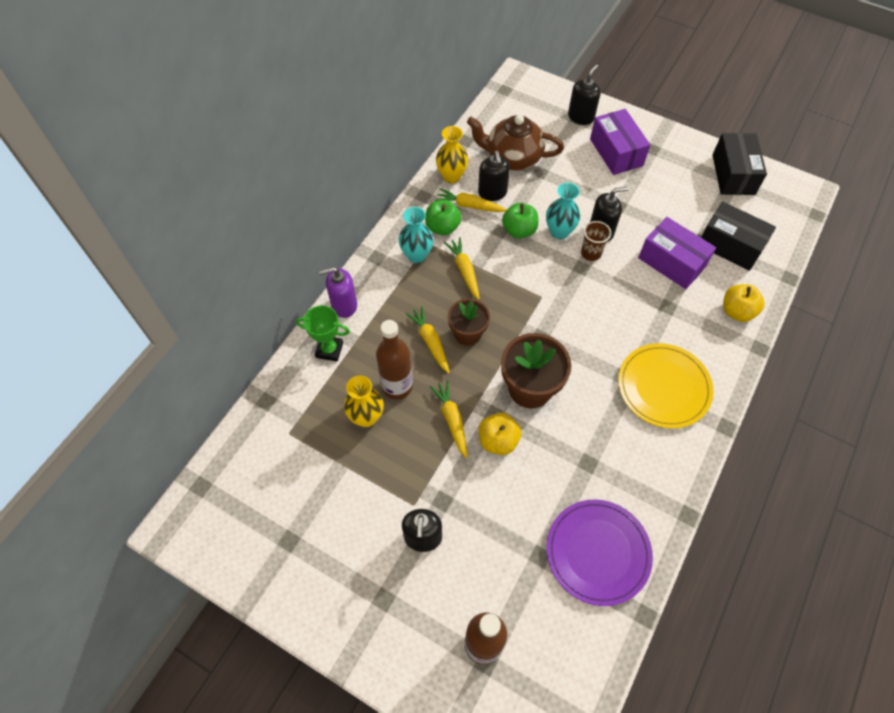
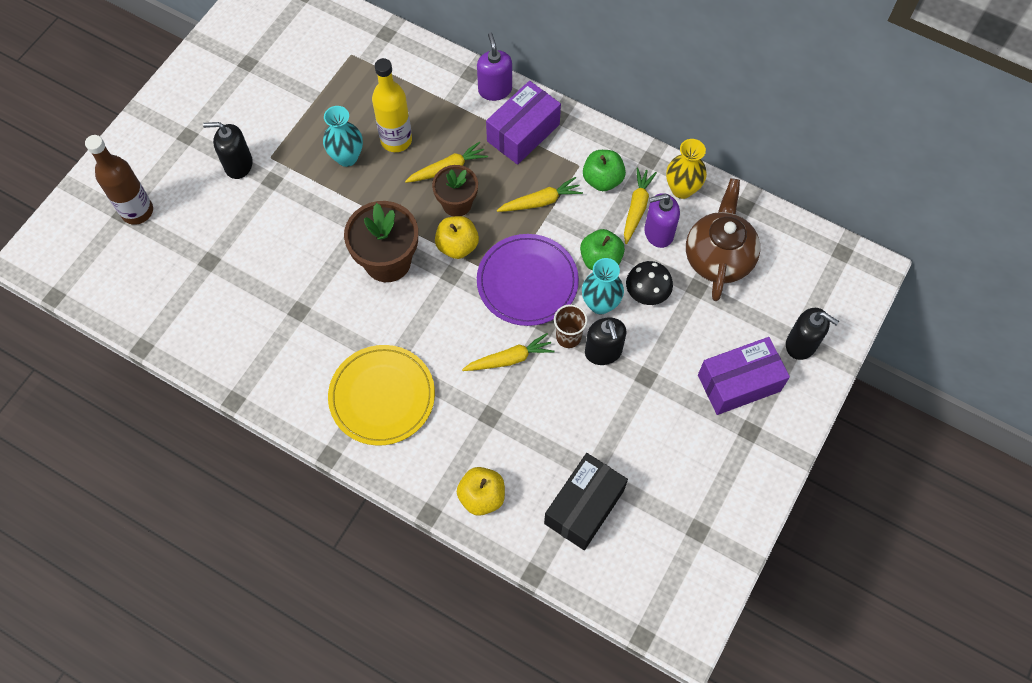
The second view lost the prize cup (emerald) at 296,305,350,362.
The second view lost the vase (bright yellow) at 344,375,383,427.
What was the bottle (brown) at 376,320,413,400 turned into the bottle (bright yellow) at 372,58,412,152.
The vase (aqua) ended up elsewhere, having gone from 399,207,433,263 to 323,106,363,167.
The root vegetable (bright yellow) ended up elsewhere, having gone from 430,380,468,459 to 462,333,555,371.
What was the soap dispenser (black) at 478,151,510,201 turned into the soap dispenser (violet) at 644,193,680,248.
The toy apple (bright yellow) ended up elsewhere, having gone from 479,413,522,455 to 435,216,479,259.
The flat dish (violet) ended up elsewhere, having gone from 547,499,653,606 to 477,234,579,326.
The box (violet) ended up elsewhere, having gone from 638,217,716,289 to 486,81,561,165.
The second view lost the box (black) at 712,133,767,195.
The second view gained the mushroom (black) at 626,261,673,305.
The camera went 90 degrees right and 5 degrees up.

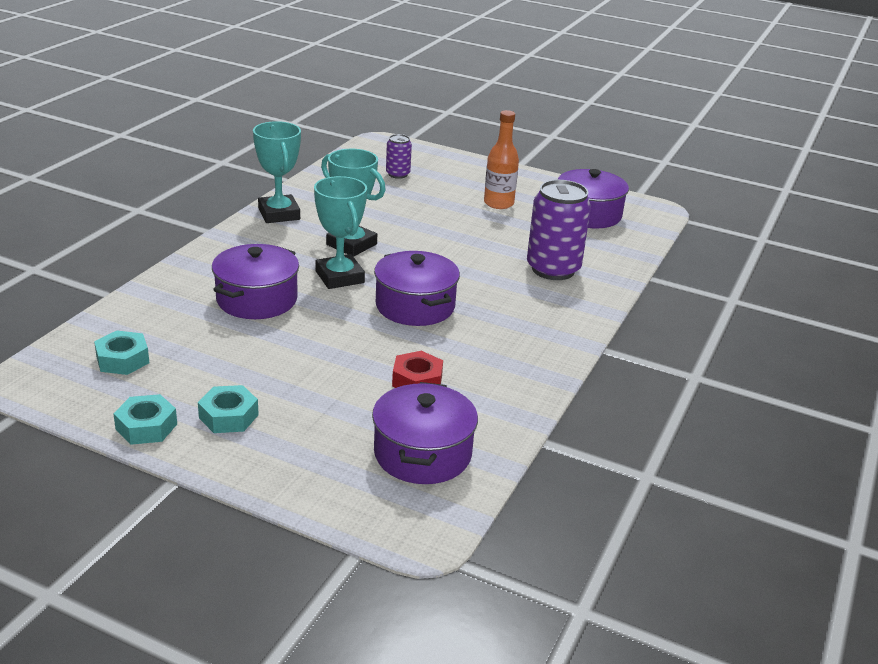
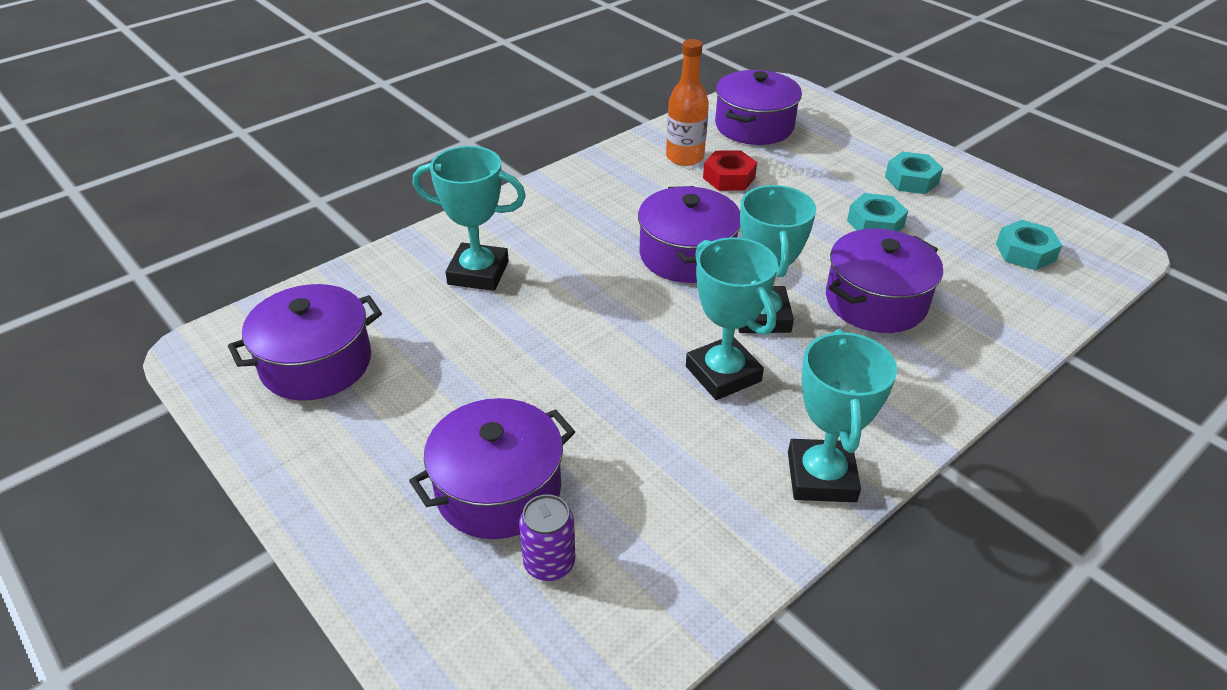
The hexagon nut (aqua) ended up elsewhere, having gone from 113,394,177,445 to 847,193,908,232.
The bottle (orange-coloured) ended up elsewhere, having gone from 484,110,519,209 to 666,39,709,166.
Where the tin (violet) stood at 527,180,591,280, the prize cup (aqua) came to stand at 413,146,526,291.
The second view gained the pot (violet) at 409,398,575,539.
The camera went 155 degrees left and 10 degrees up.

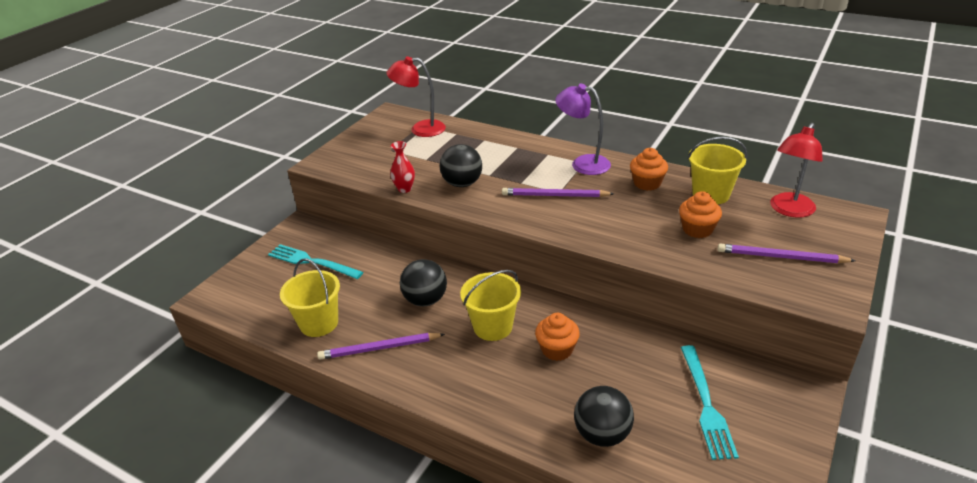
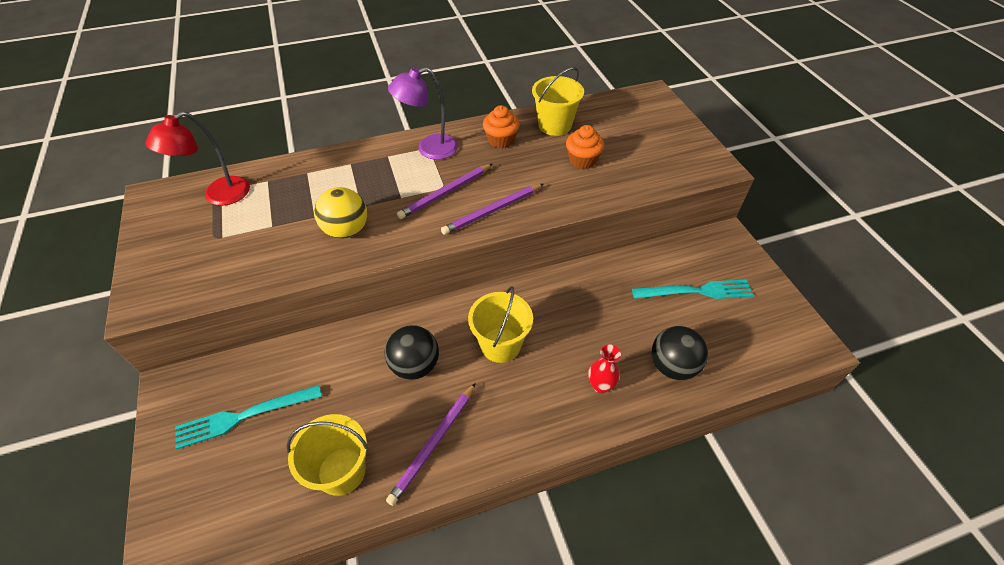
The vase (crimson) ended up elsewhere, having gone from 390,141,415,193 to 588,344,621,393.
What was the play ball (black) at 440,144,482,187 turned into the play ball (bright yellow) at 314,187,367,239.
The second view lost the muffin (orange-coloured) at 535,313,580,361.
The dinner fork (aqua) at 681,345,739,460 ended up facing another way, 45 degrees counterclockwise from before.
The pencil (violet) ended up elsewhere, having gone from 718,244,856,263 to 441,184,543,235.
The second view lost the lamp (crimson) at 770,123,823,218.
The camera went 50 degrees left and 15 degrees up.

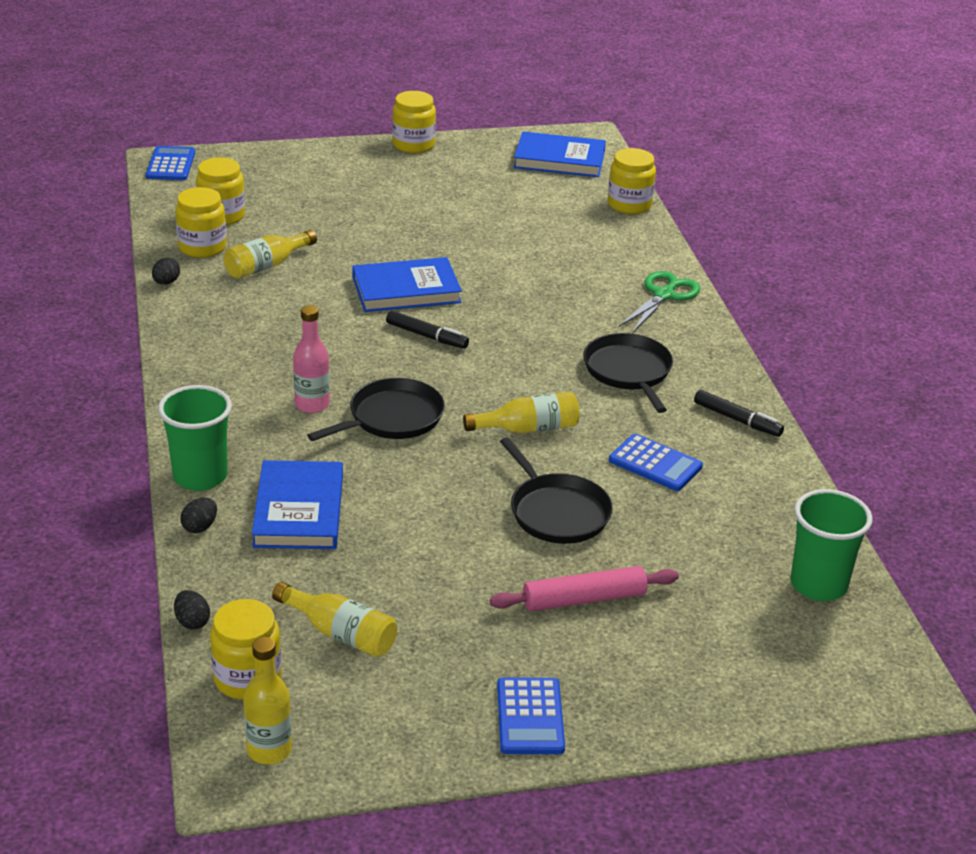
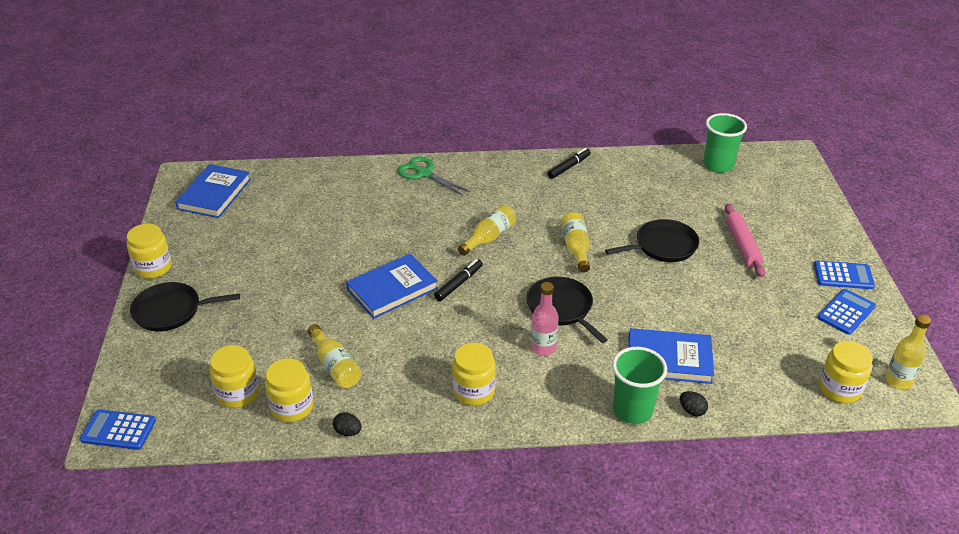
The second view lost the egg shape (black) at 174,590,210,630.
The bottle (bright yellow) ended up elsewhere, having gone from 272,582,397,657 to 458,205,516,256.
The hardcover (cobalt) at 352,257,462,312 ended up facing another way, 60 degrees clockwise from before.
The pan (black) ended up elsewhere, having gone from 583,333,673,413 to 130,282,240,331.
The preserve jar (bright yellow) ended up elsewhere, having gone from 608,148,656,214 to 452,343,496,405.
The pocket calculator (cobalt) ended up elsewhere, having gone from 609,434,703,491 to 817,289,876,335.
The camera went 80 degrees left and 5 degrees up.

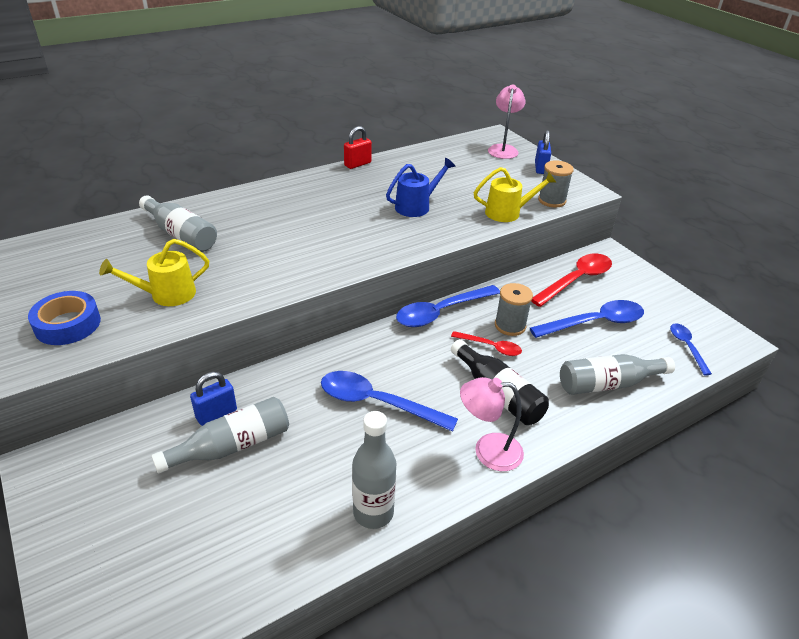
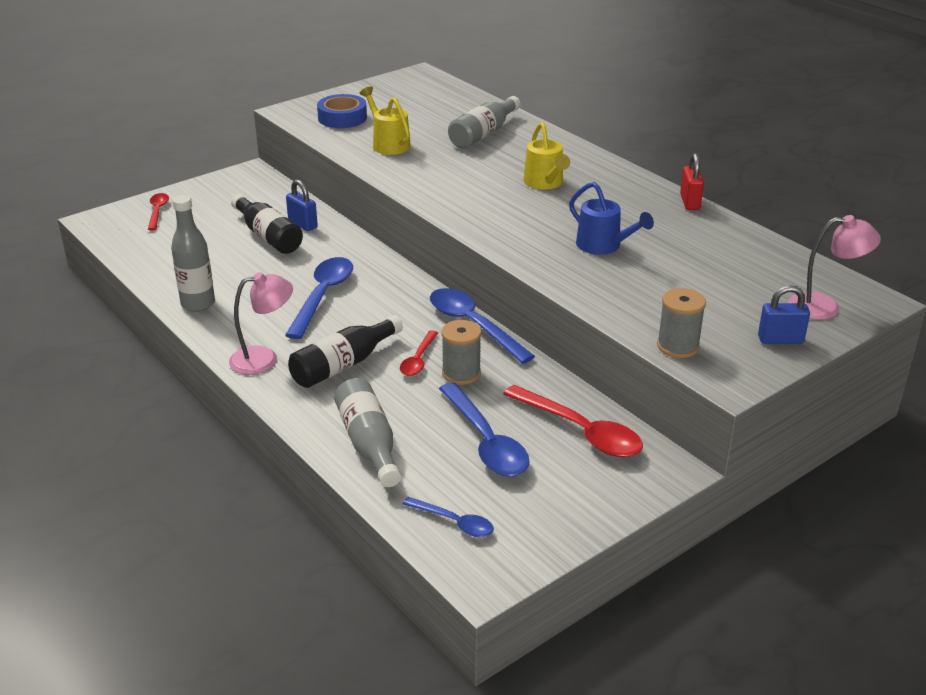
What was the bottle (gray) at 151,397,289,474 turned into the bottle (black) at 231,194,303,254.
The lock (crimson) at 344,126,372,169 ended up facing another way, 45 degrees clockwise from before.
The lamp (pink) at 460,377,524,471 ended up facing another way, 75 degrees clockwise from before.
The sprinkling can (bright yellow) ended up elsewhere, having gone from 474,167,557,222 to 523,122,570,190.
The teaspoon (cobalt) at 670,323,712,375 ended up facing another way, 45 degrees clockwise from before.
The second view gained the teaspoon (crimson) at 148,193,169,230.
The camera went 85 degrees right and 5 degrees down.

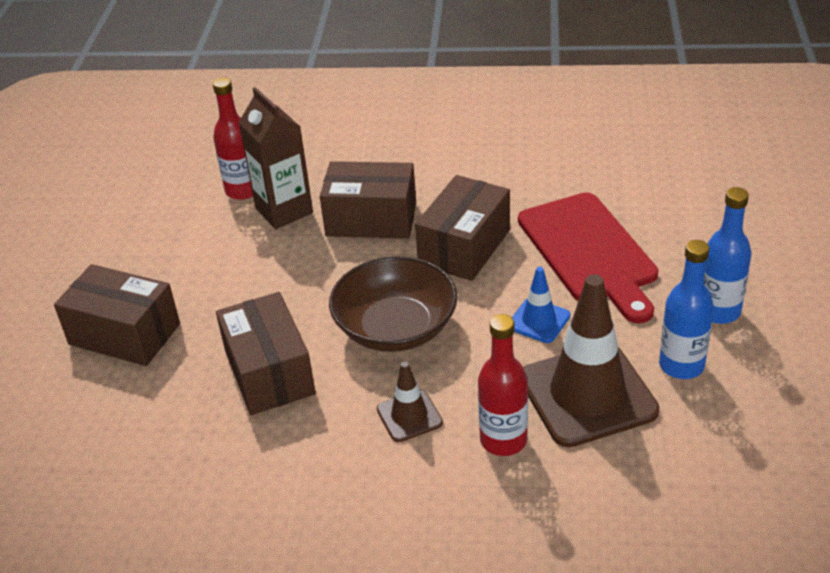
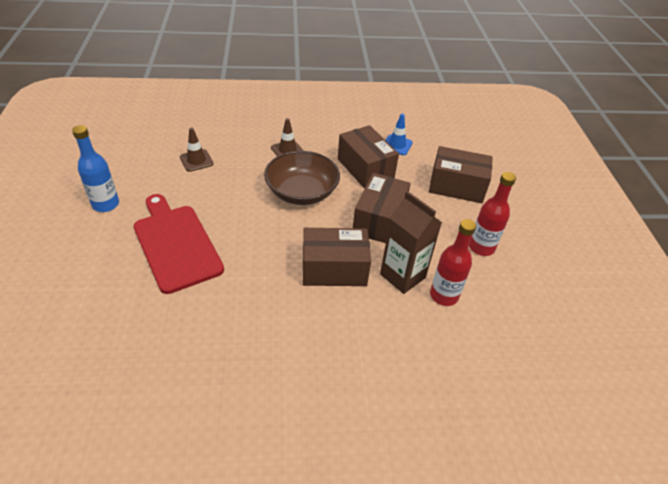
The box (brown) ended up elsewhere, having gone from 415,175,510,281 to 353,173,411,243.
The bottle (crimson) ended up elsewhere, having gone from 478,314,528,456 to 469,172,516,256.
The safety cone (cobalt) ended up elsewhere, having gone from 512,267,571,343 to 386,114,413,155.
The size of the safety cone (brown) at 523,274,660,447 changed by a factor of 0.48.
The second view lost the bottle (cobalt) at 659,240,714,379.
The camera went 165 degrees right and 5 degrees up.

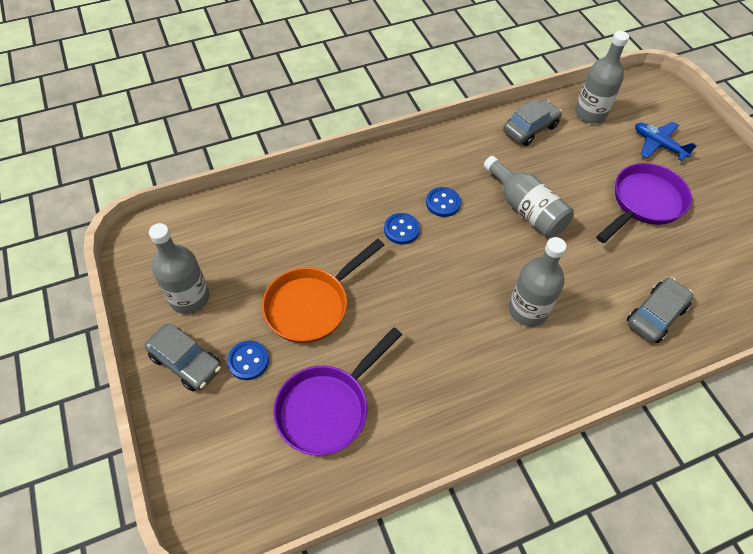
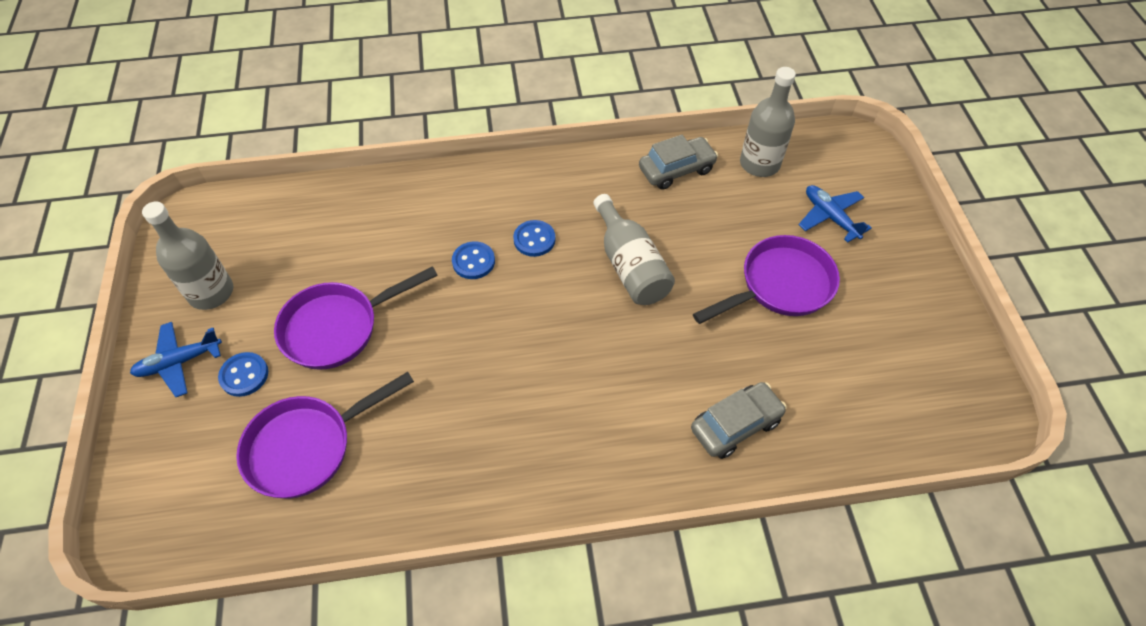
Where the car (gray) stood at 144,323,221,391, the aeroplane (cobalt) came to stand at 130,322,222,397.
What was the pan (orange-coloured) at 262,239,384,343 turned into the pan (violet) at 274,266,438,370.
The second view lost the bottle (gray) at 509,237,567,327.
The camera went 15 degrees right and 0 degrees up.

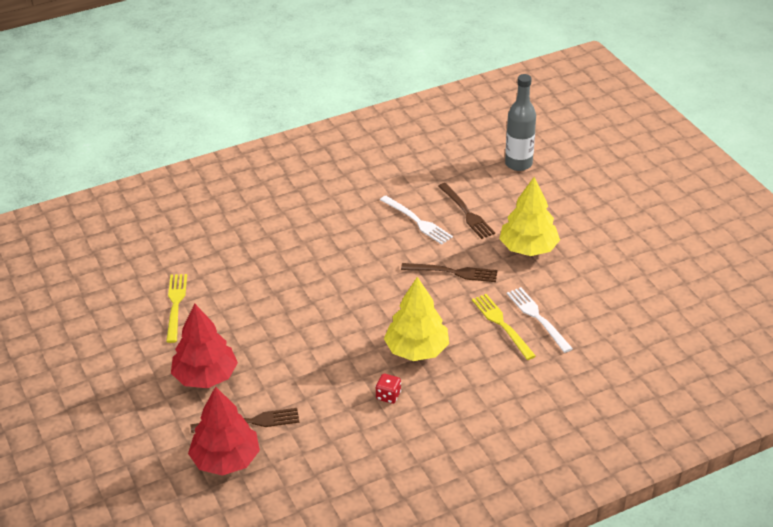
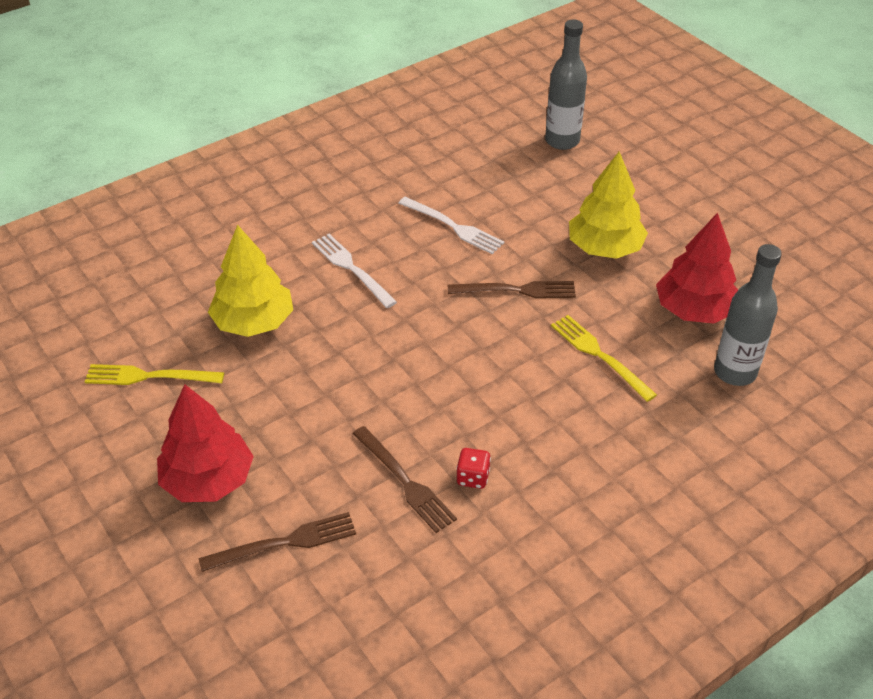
The dinner fork (bright yellow) at 166,274,187,343 ended up facing another way, 75 degrees counterclockwise from before.
The tree (crimson) ended up elsewhere, having gone from 188,386,260,476 to 656,213,738,323.
The tree (bright yellow) ended up elsewhere, having gone from 384,277,449,361 to 208,225,293,337.
The dinner fork (brown) ended up elsewhere, having gone from 438,183,495,239 to 353,426,457,533.
The dinner fork (snow-white) ended up elsewhere, having gone from 507,287,573,353 to 312,234,397,308.
The second view gained the bottle (gray) at 714,244,782,386.
The camera went 10 degrees left and 5 degrees up.

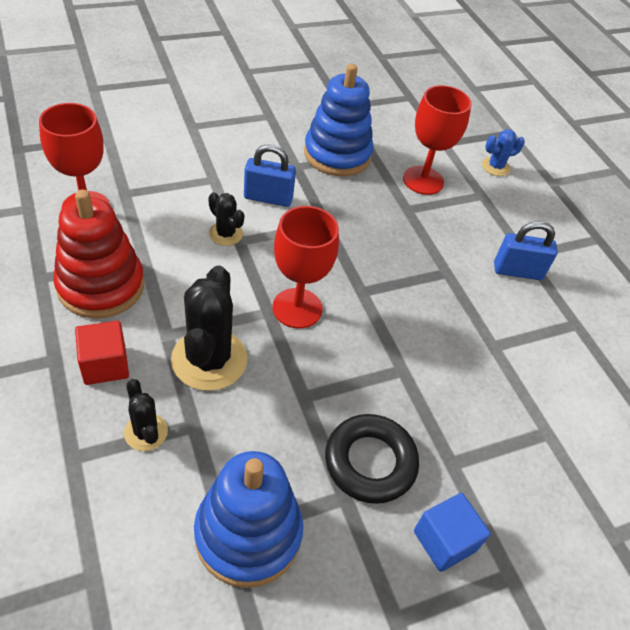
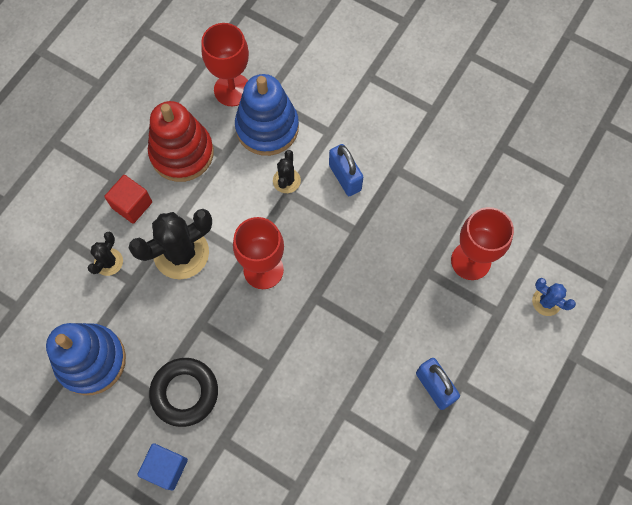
The stacking rings (cobalt) ended up elsewhere, having gone from 304,64,374,176 to 235,74,299,156.
The camera went 60 degrees right and 20 degrees up.

